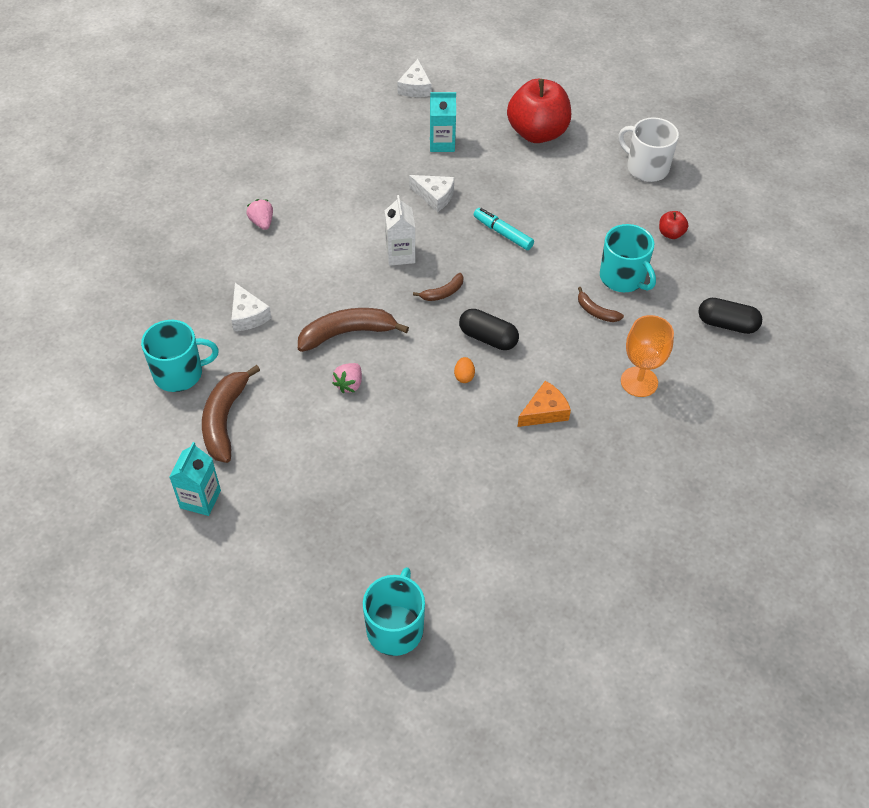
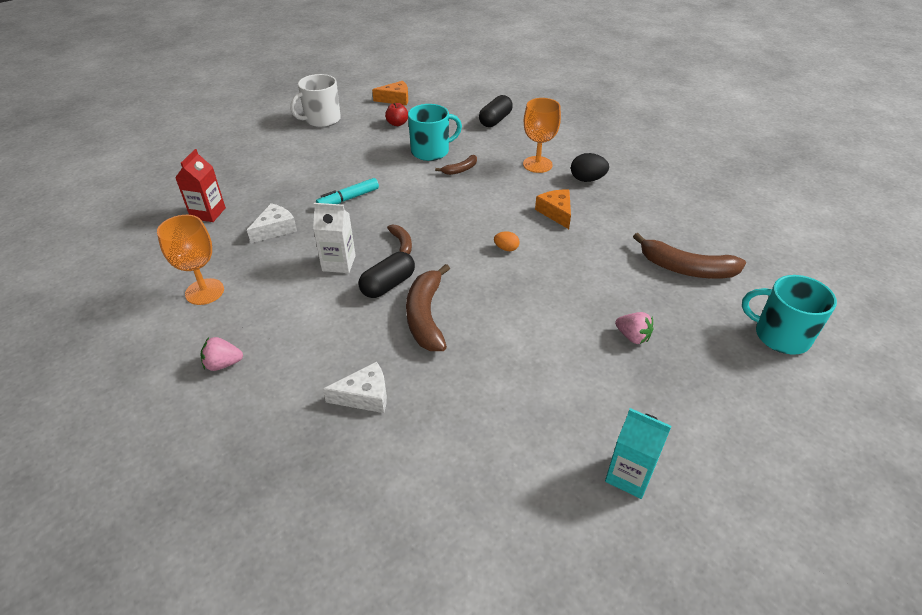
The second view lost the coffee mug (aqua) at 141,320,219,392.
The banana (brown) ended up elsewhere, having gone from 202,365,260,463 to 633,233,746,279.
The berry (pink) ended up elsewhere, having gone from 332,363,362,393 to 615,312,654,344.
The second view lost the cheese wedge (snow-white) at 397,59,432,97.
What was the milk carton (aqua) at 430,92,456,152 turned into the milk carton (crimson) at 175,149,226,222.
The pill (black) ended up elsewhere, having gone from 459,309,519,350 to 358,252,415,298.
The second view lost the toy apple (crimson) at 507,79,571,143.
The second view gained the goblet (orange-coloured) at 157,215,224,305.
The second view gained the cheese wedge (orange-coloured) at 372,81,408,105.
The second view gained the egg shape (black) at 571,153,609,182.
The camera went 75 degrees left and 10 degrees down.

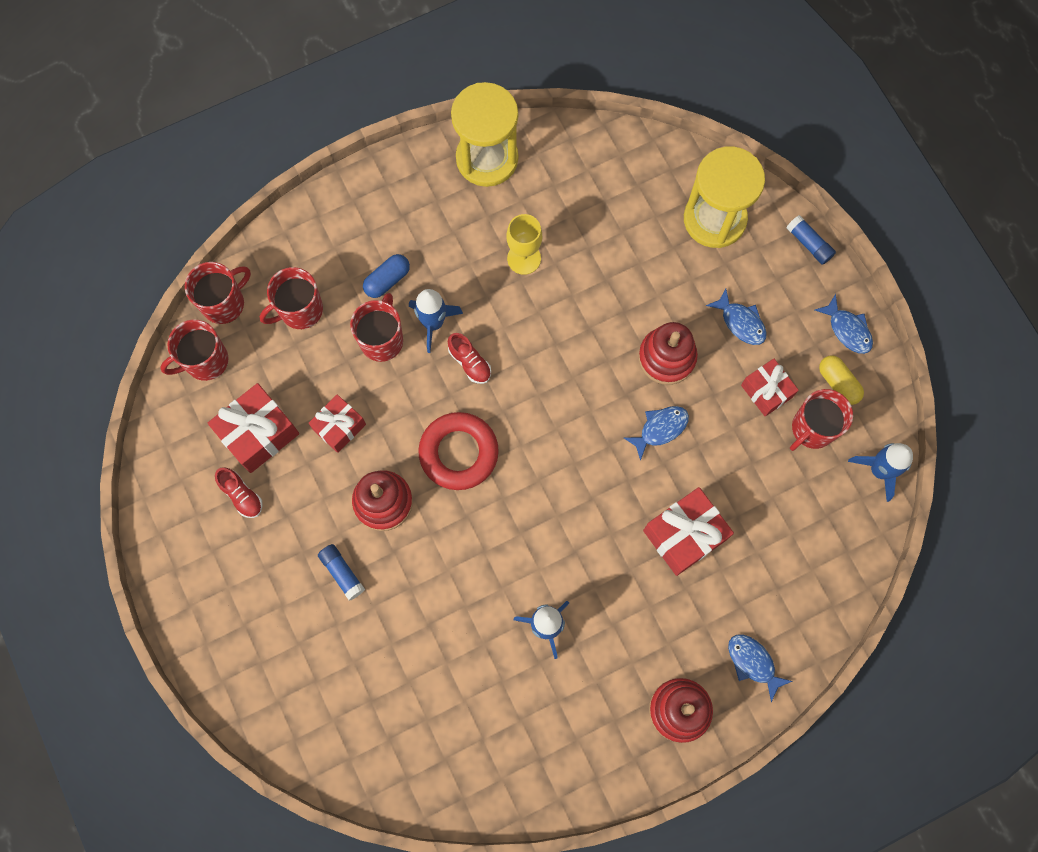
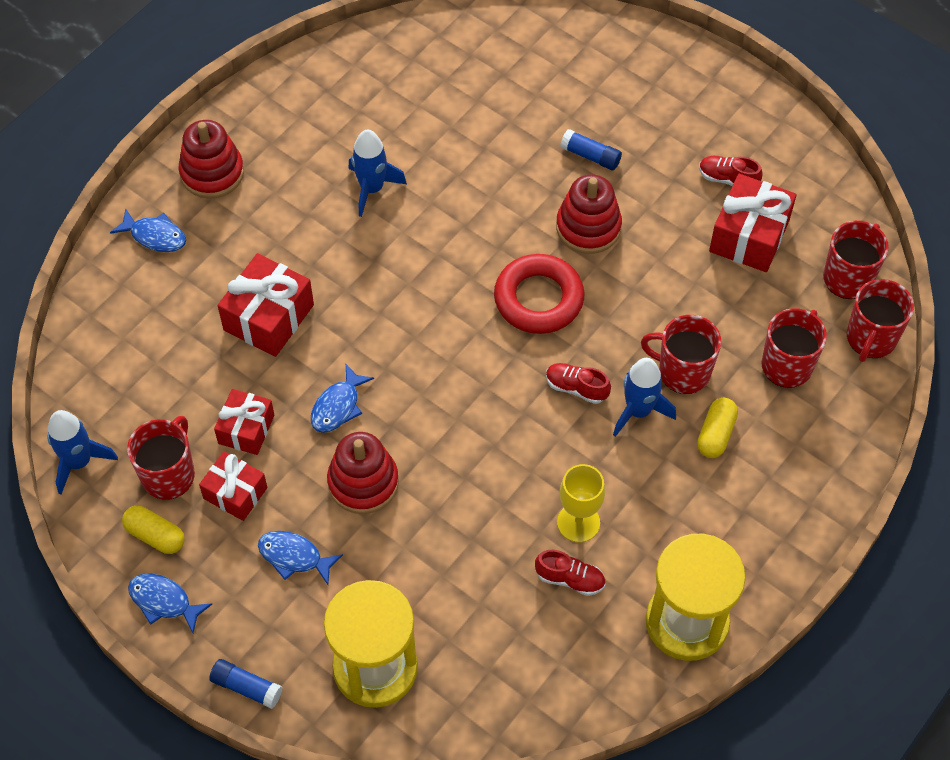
The gift (crimson) ended up elsewhere, having gone from 308,395,366,453 to 214,389,274,455.
The coffee mug (crimson) at 350,293,403,362 ended up facing another way, 120 degrees clockwise from before.
What was the pill (cobalt) at 363,254,410,298 turned into the pill (bright yellow) at 697,398,738,458.
The second view gained the sneaker (crimson) at 535,550,605,596.
The camera went 155 degrees right and 15 degrees down.

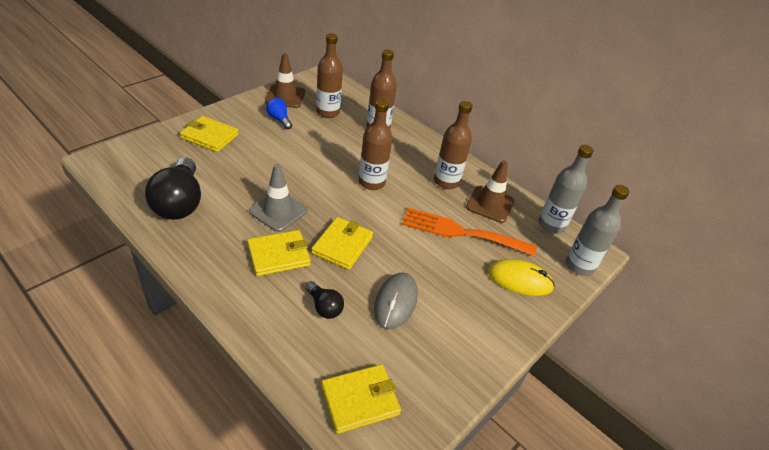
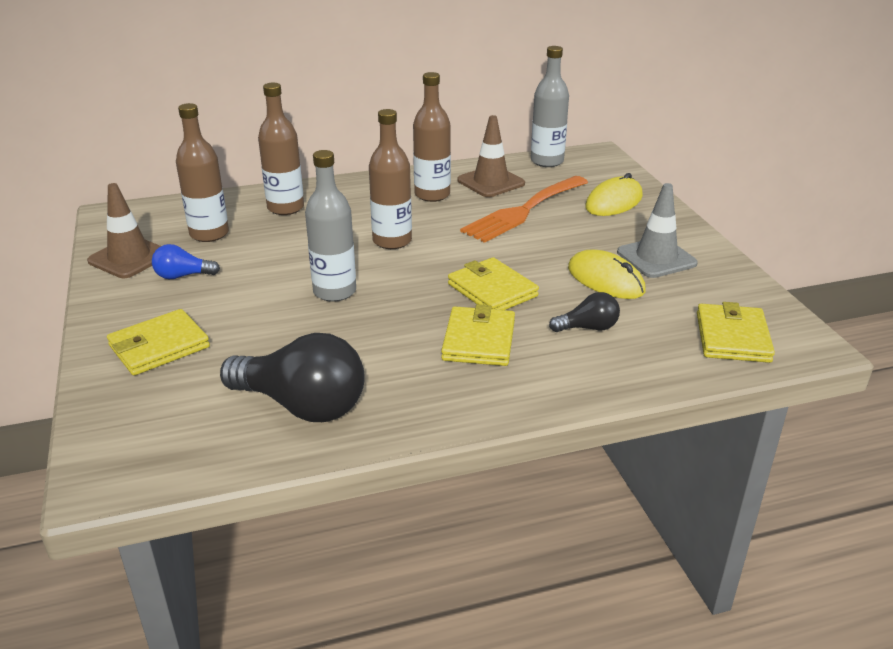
The safety cone (gray) ended up elsewhere, having gone from 249,164,308,232 to 617,183,698,278.
What was the computer mouse (gray) at 374,272,418,329 turned into the computer mouse (bright yellow) at 568,250,646,299.
The bottle (gray) ended up elsewhere, having gone from 566,185,630,276 to 305,150,356,302.
The camera went 55 degrees left and 10 degrees down.

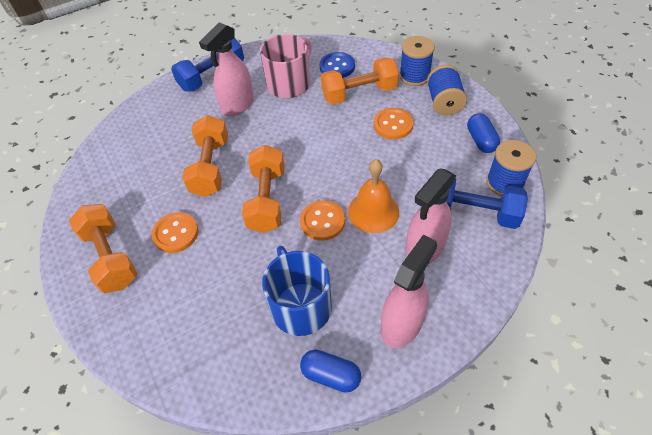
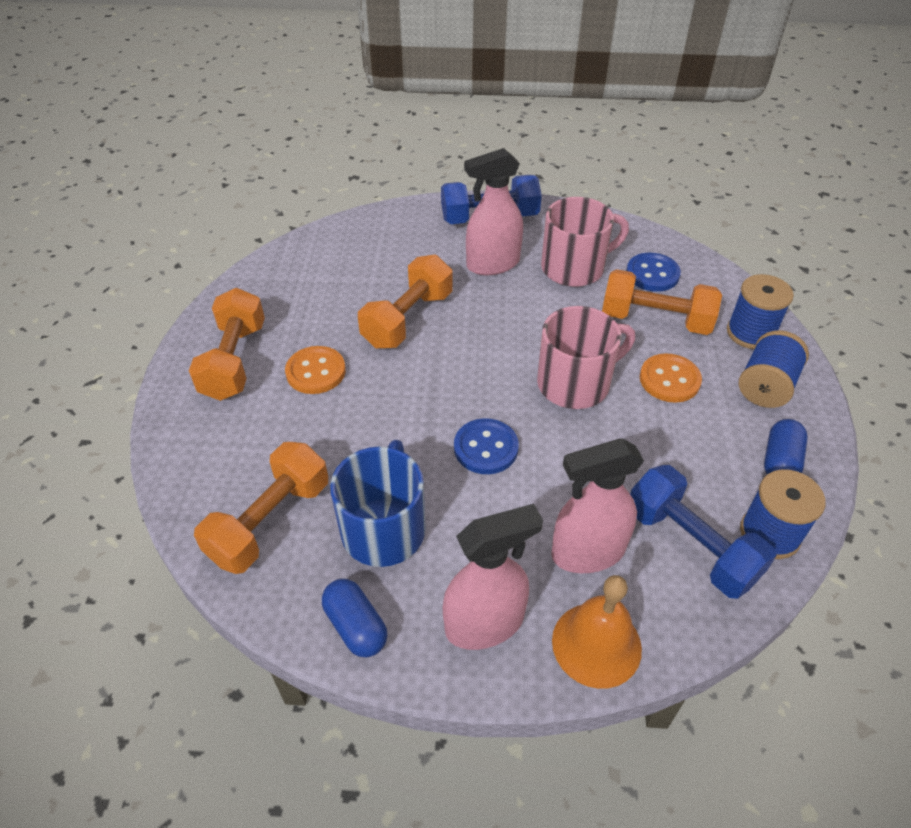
The hand weight (orange-coloured) ended up elsewhere, having gone from 242,145,285,233 to 194,442,328,574.
What was the shirt button (orange-coloured) at 300,200,345,241 turned into the shirt button (cobalt) at 454,418,519,474.
The hand bell (orange-coloured) ended up elsewhere, having gone from 348,159,399,233 to 552,575,642,689.
The second view gained the coffee mug (pink) at 537,306,635,409.
The camera went 30 degrees right and 5 degrees down.

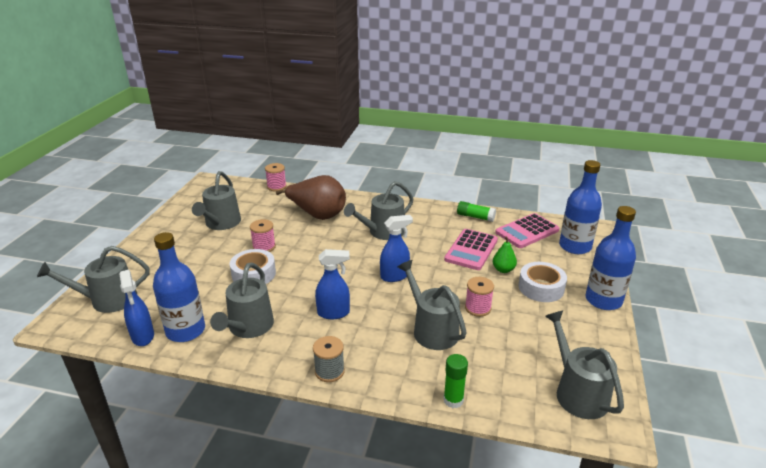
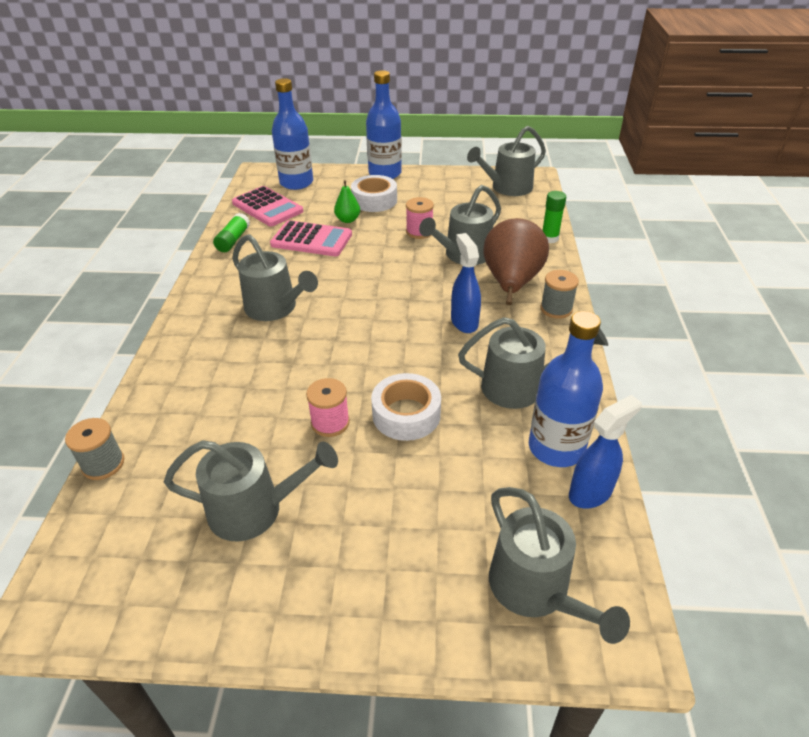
What was the reel of thread (pink) at 265,163,287,191 turned into the reel of thread (gray) at 65,418,124,480.
The pear (brown) ended up elsewhere, having gone from 276,175,346,220 to 483,218,549,305.
The second view lost the spray cleaner (cobalt) at 380,215,413,282.
The camera went 100 degrees left and 10 degrees up.

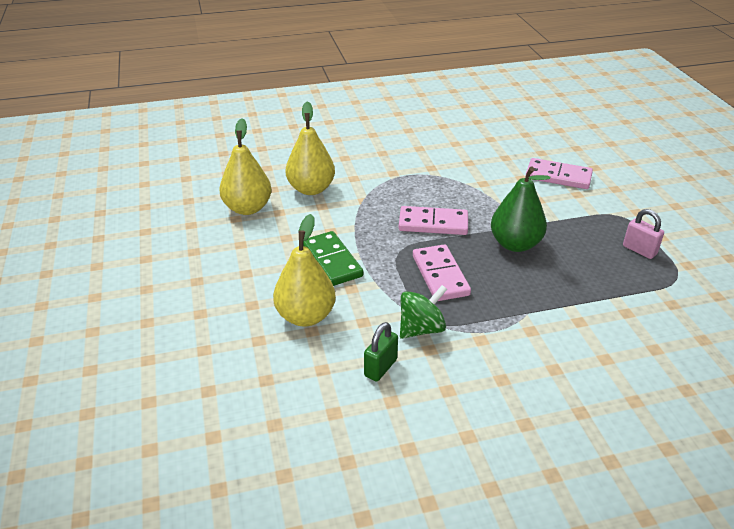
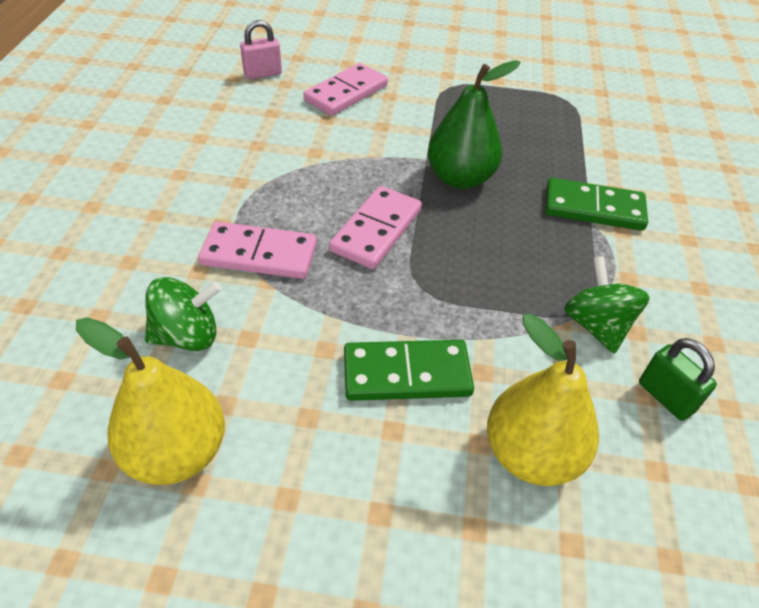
Where the pear (bright yellow) stood at 286,102,335,195, the toy top (emerald) came to stand at 145,277,222,351.
The domino piece (pink) ended up elsewhere, having gone from 413,244,471,301 to 198,222,317,279.
The lock (pink) ended up elsewhere, having gone from 623,209,664,259 to 240,20,282,79.
The second view gained the domino piece (emerald) at 545,178,648,231.
The camera went 70 degrees left and 10 degrees up.

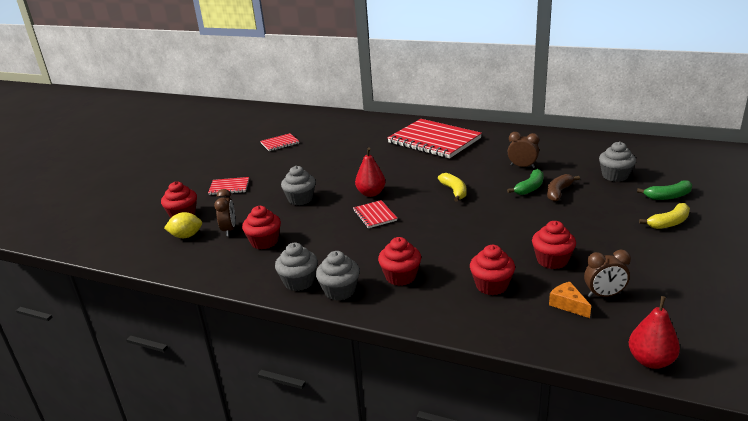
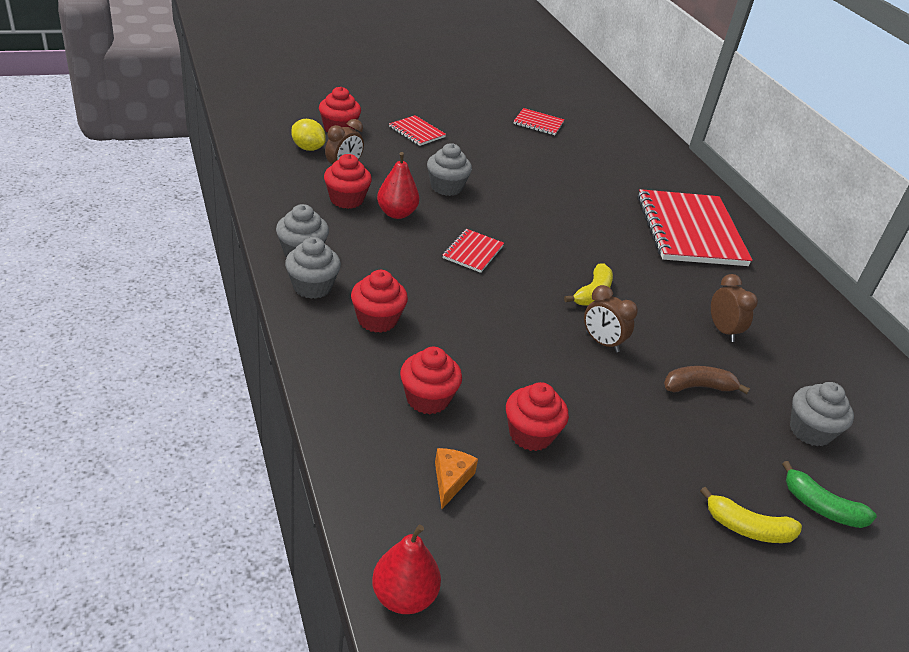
The pear (crimson) ended up elsewhere, having gone from 355,147,386,197 to 377,152,419,219.
The second view lost the banana (emerald) at 507,169,544,195.
The bedside clock (brown) ended up elsewhere, having gone from 584,250,631,297 to 584,285,638,352.
The camera went 40 degrees right and 10 degrees up.

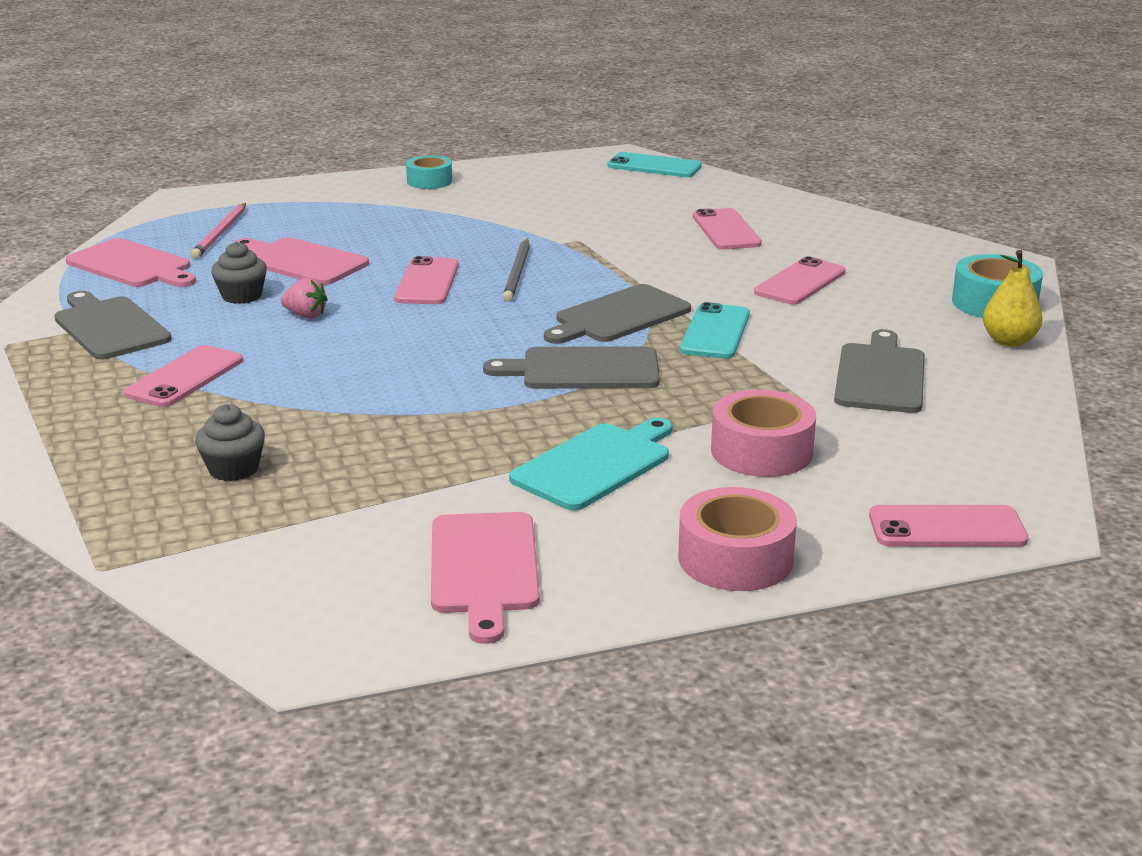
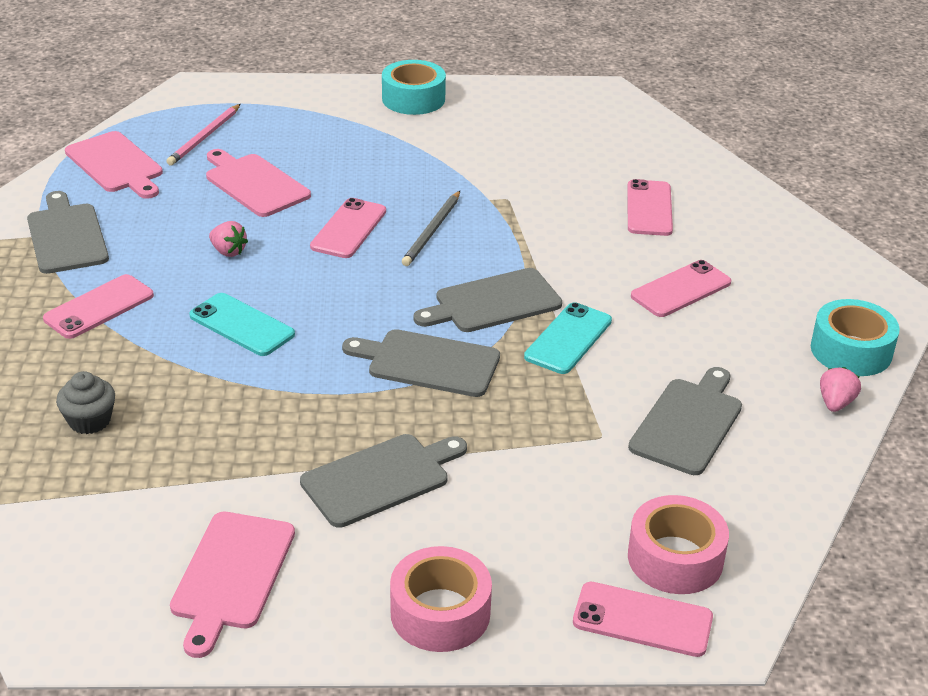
The second view lost the muffin (gray) at 211,242,267,304.
The size of the tape (aqua) at 406,155,452,189 changed by a factor of 1.52.
What was the bread board (aqua) at 509,418,672,511 turned into the bread board (gray) at 300,434,467,528.
The phone (aqua) ended up elsewhere, having gone from 607,152,702,177 to 189,293,295,356.
The tape (pink) ended up elsewhere, having gone from 711,390,816,477 to 628,495,729,594.
Where the pear (bright yellow) stood at 983,250,1043,347, the berry (pink) came to stand at 820,367,861,412.
The camera went 15 degrees right and 10 degrees up.

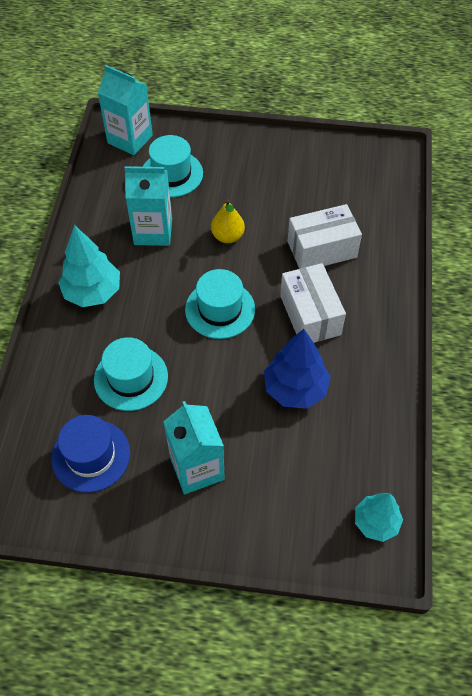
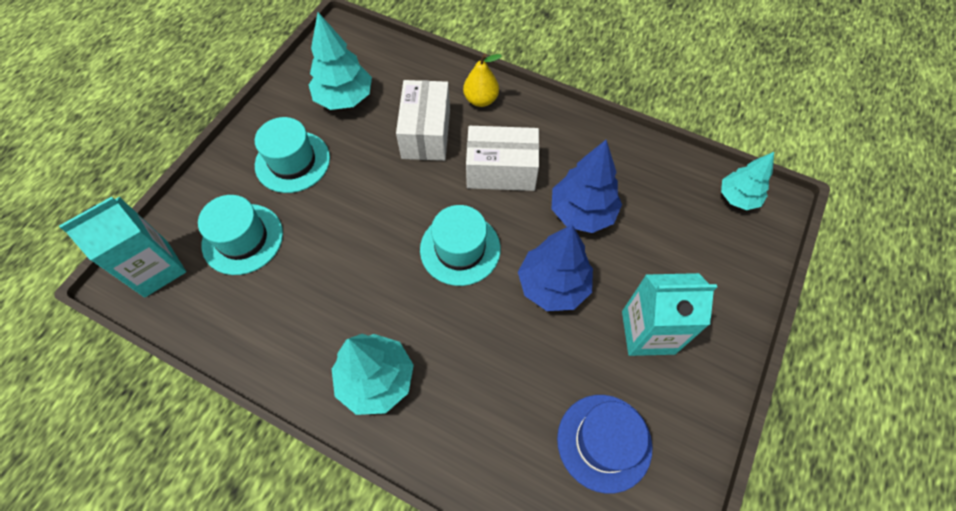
The tall hat (aqua) ended up elsewhere, having gone from 94,337,168,411 to 255,117,330,193.
The second view lost the milk carton (aqua) at 124,166,172,246.
The pear (bright yellow) ended up elsewhere, having gone from 211,199,245,243 to 463,54,502,107.
The second view gained the tree (aqua) at 309,12,372,110.
The second view gained the tree (cobalt) at 518,225,593,311.
The camera went 70 degrees left and 5 degrees up.

